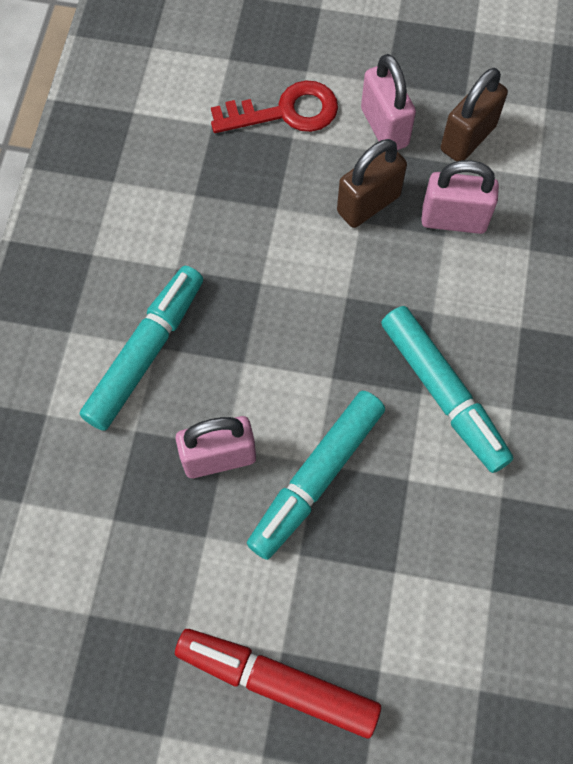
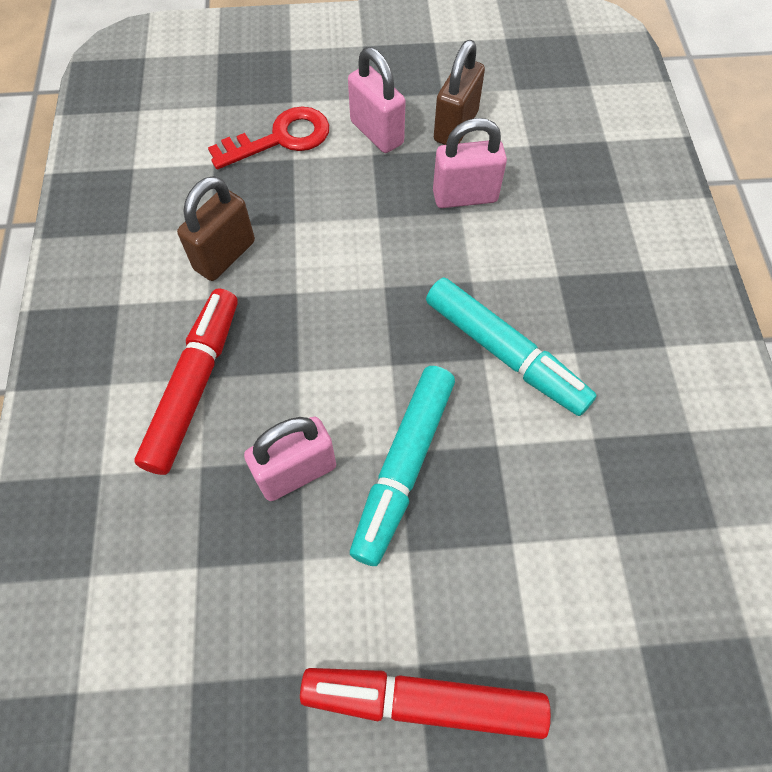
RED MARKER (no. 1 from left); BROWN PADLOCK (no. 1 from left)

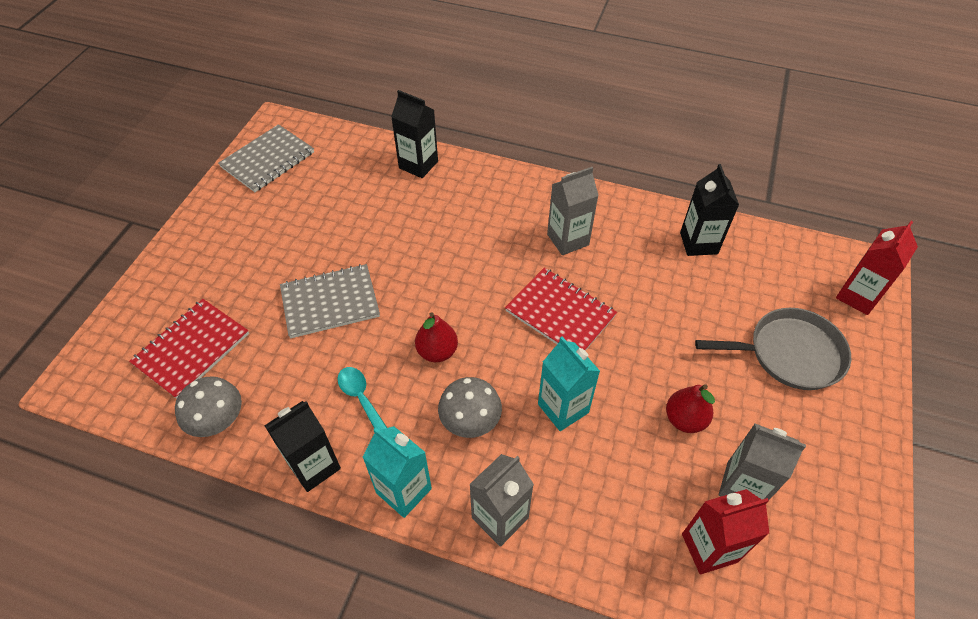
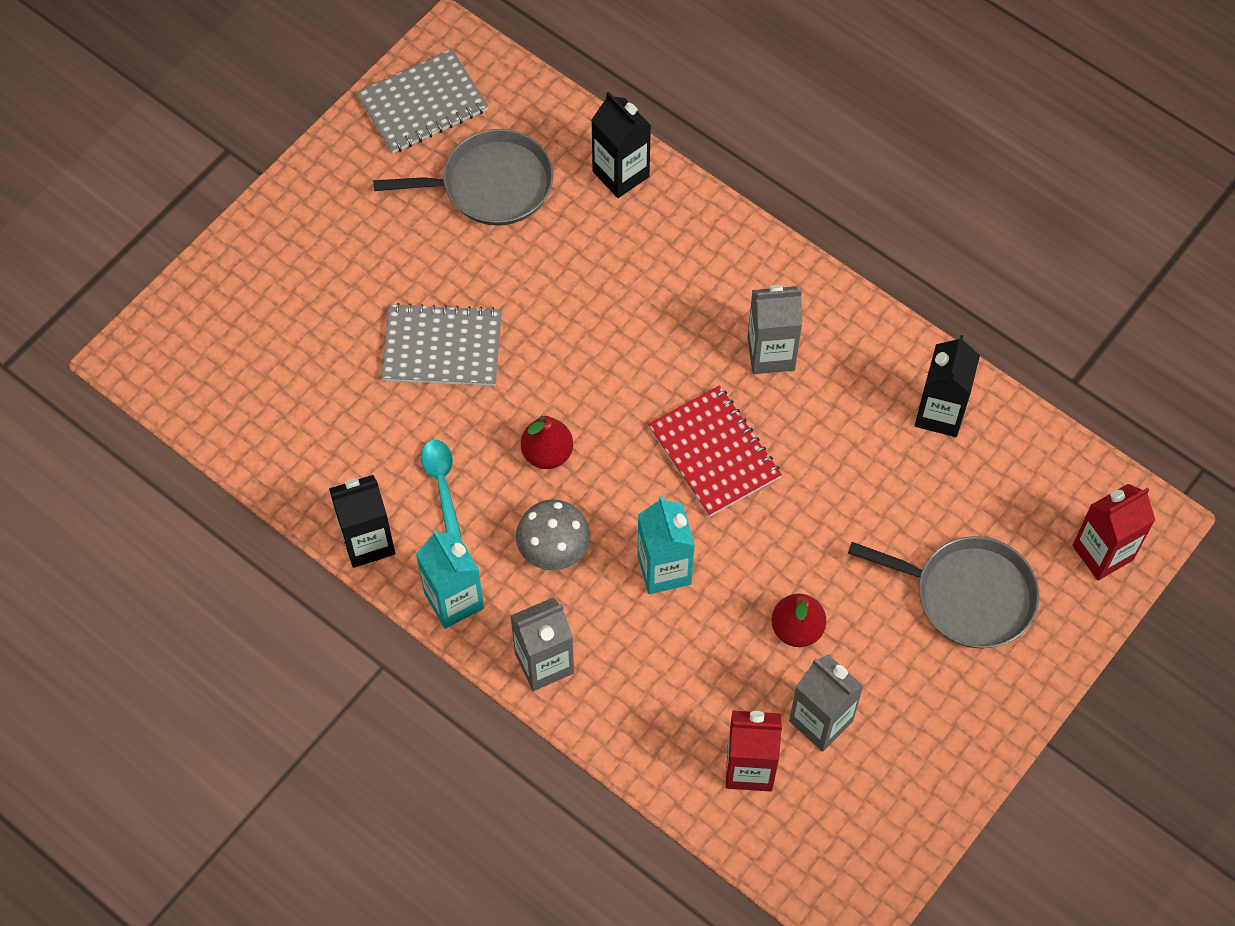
RED NOTEBOOK (no. 1 from left in the first image); GREY MUSHROOM (no. 1 from left in the first image); GREY PAN (no. 1 from left)

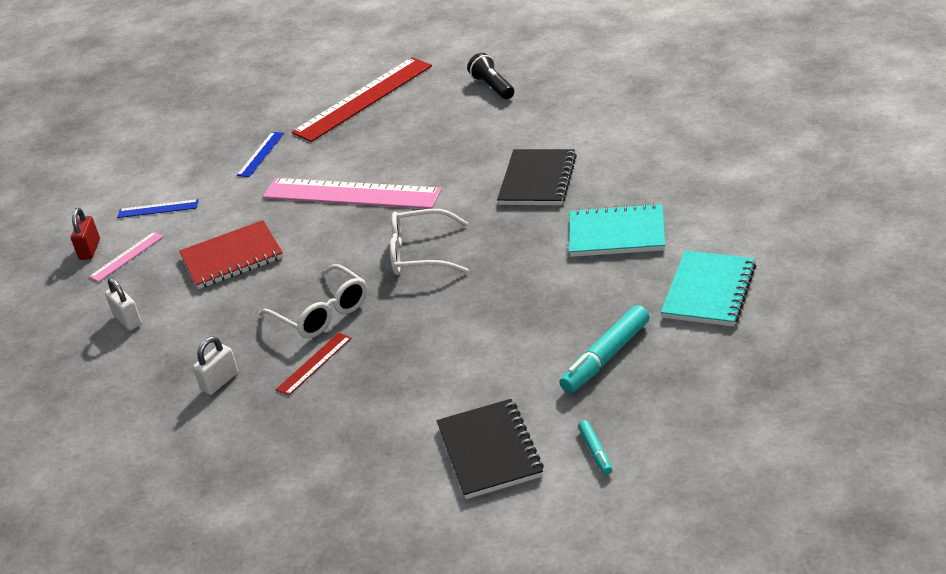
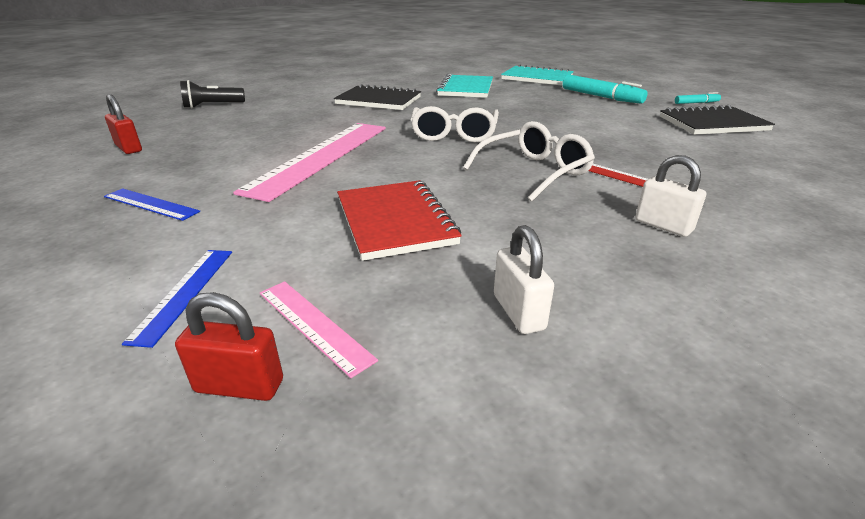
WHITE PADLOCK (no. 1 from left); RED PADLOCK (no. 1 from left)

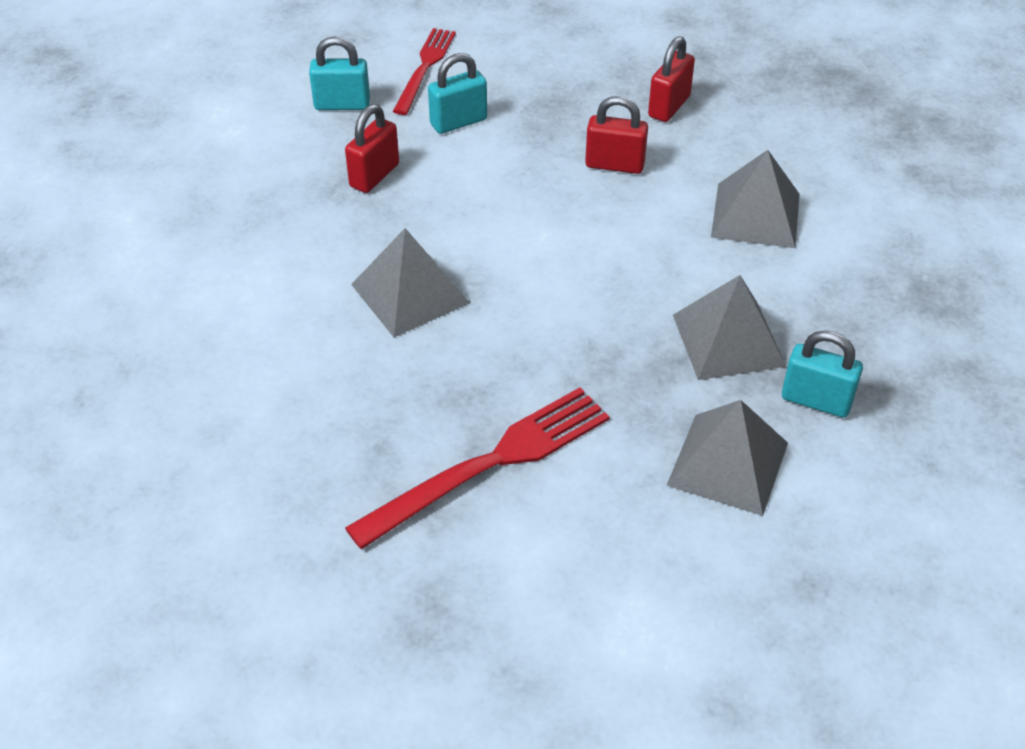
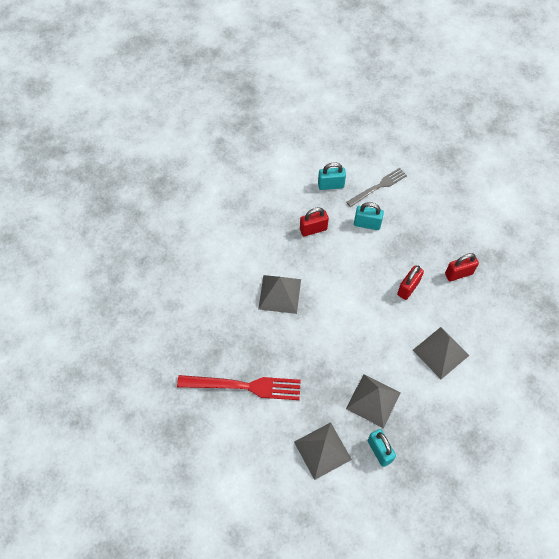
TURQUOISE PADLOCK (no. 1 from left); GREY FORK; RED PADLOCK (no. 2 from left)

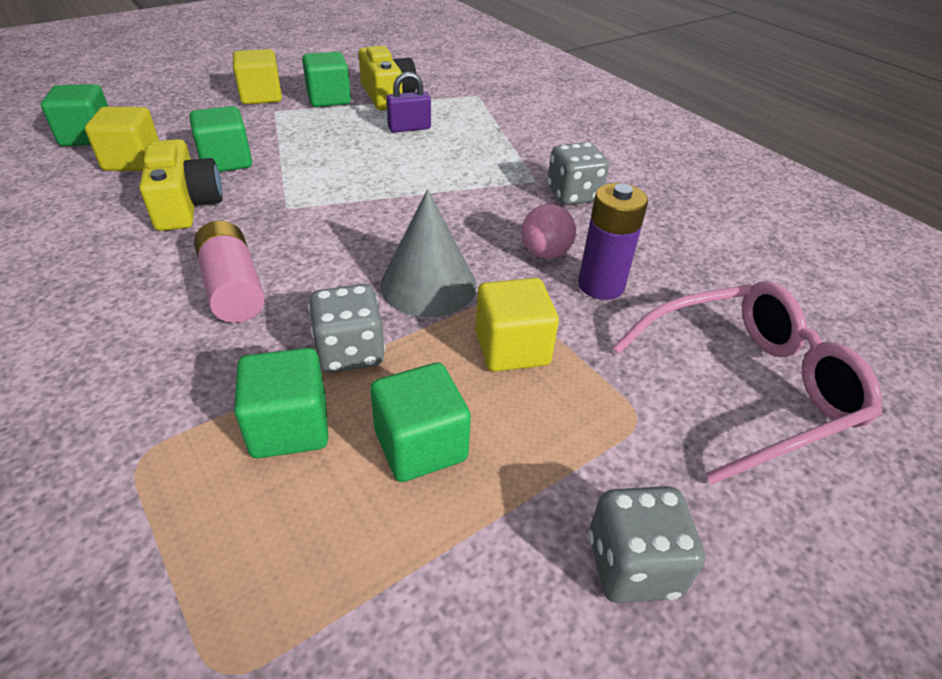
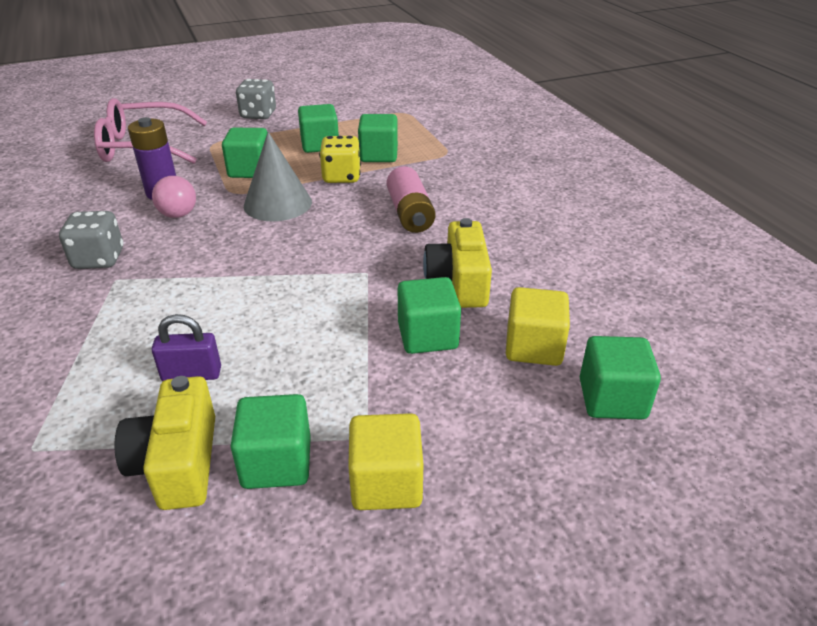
YELLOW DICE; GREEN CUBE (no. 1 from left)

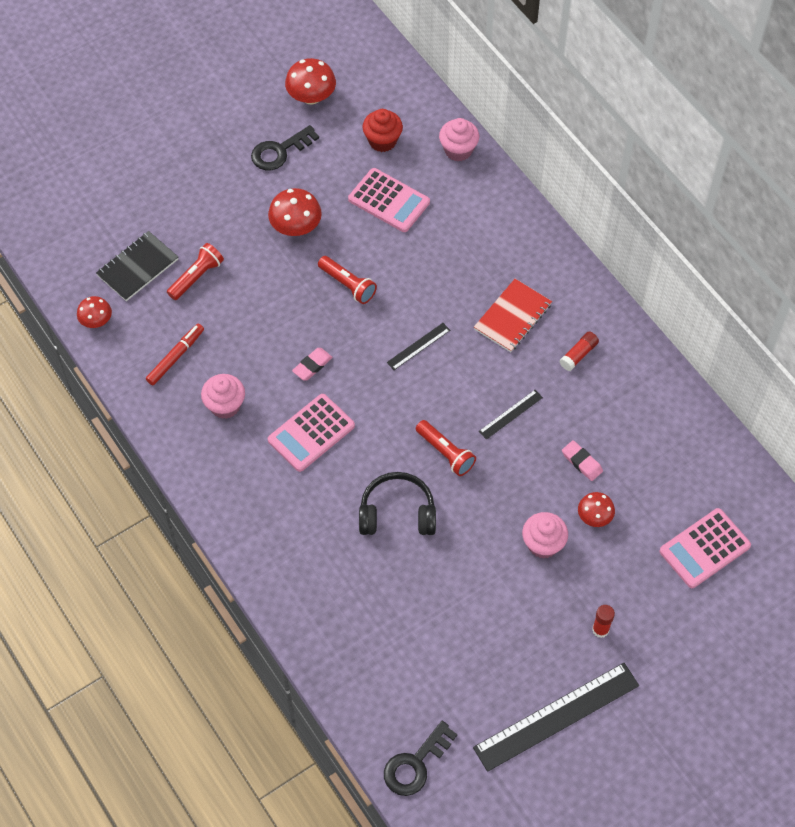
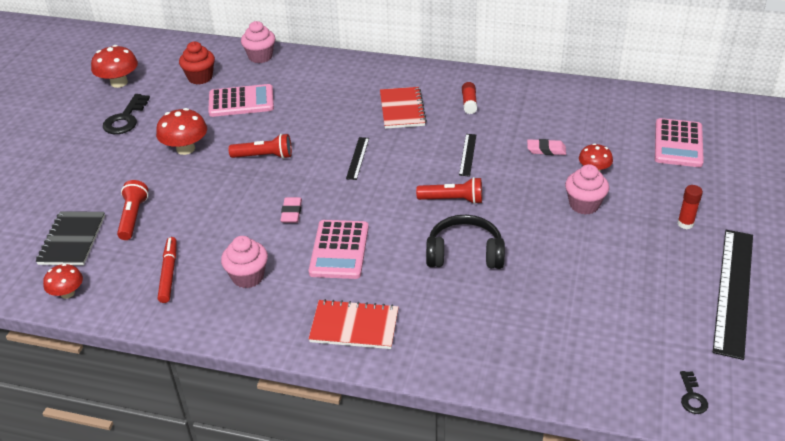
BLACK HEADPHONES; BLACK KEY (no. 2 from left); RED NOTEBOOK (no. 1 from left)

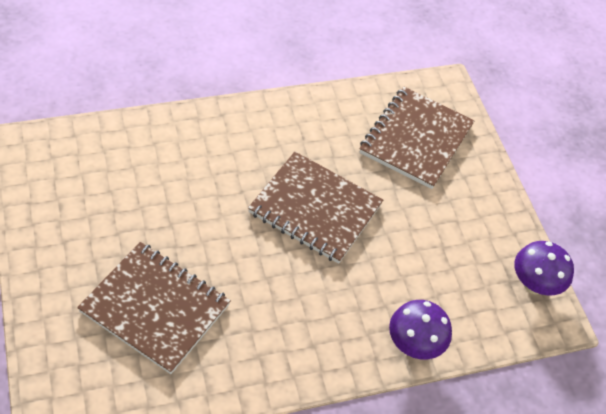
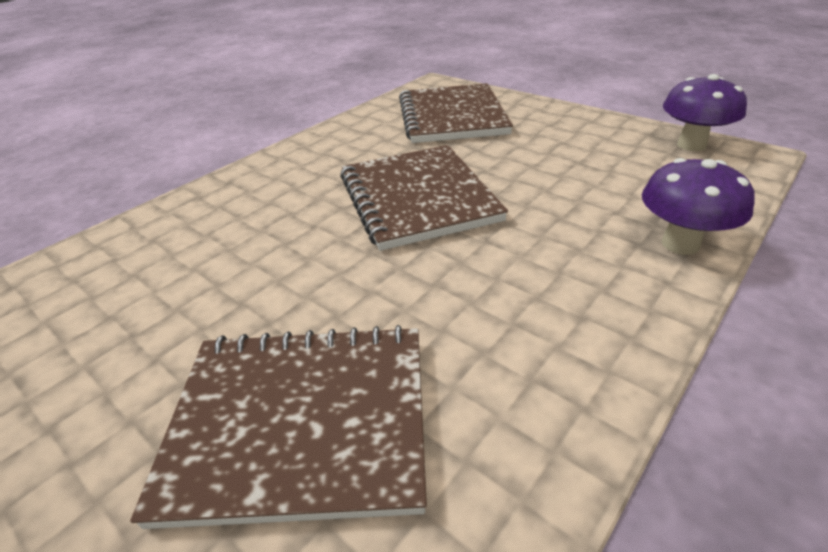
BROWN NOTEBOOK (no. 2 from left)

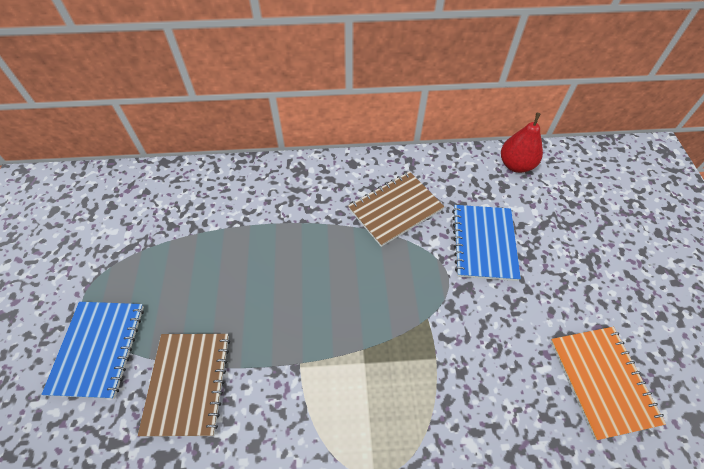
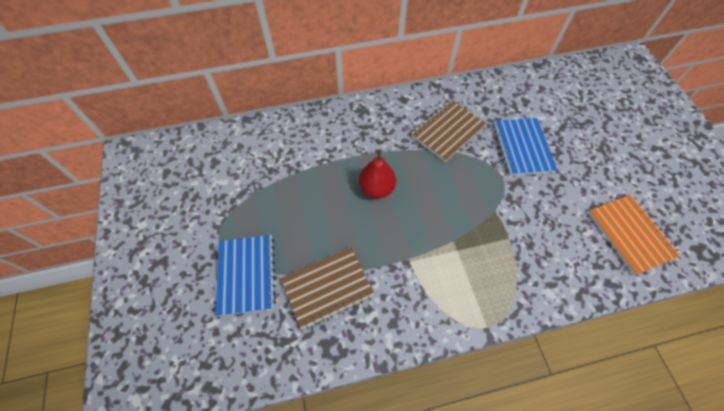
BROWN NOTEBOOK (no. 1 from left); RED PEAR

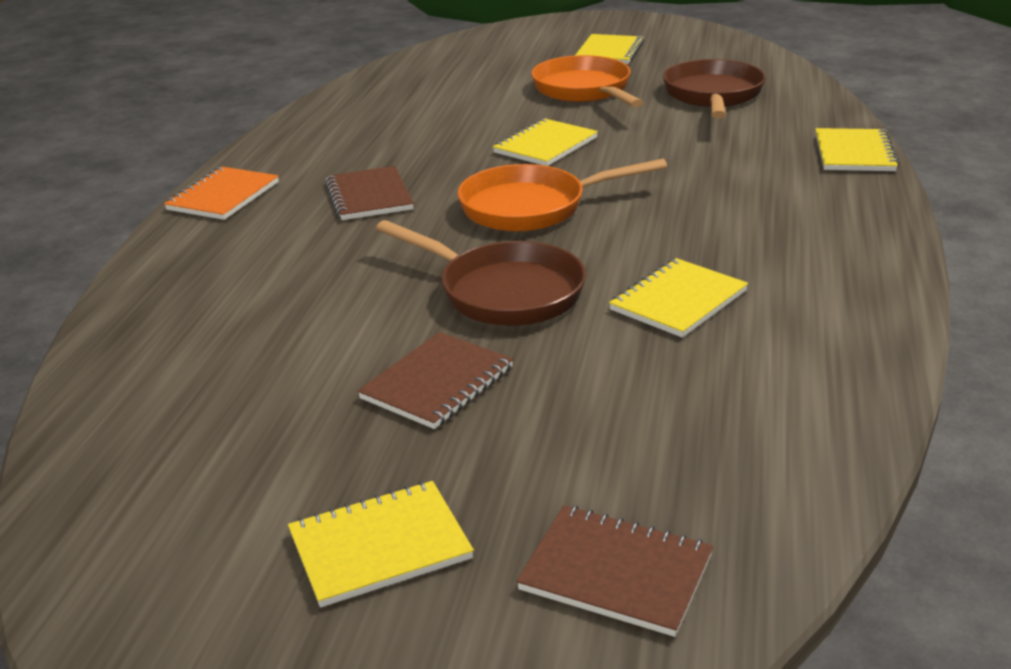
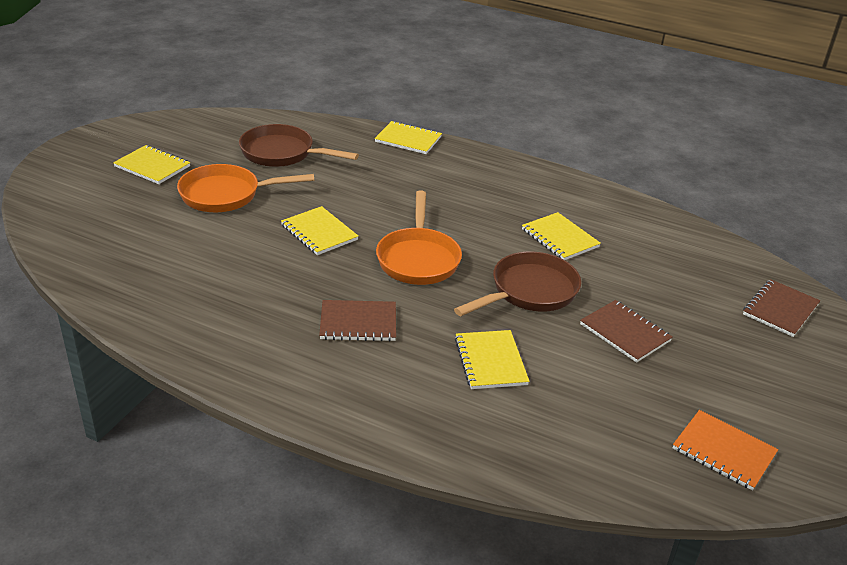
ORANGE NOTEBOOK; YELLOW NOTEBOOK (no. 4 from left)

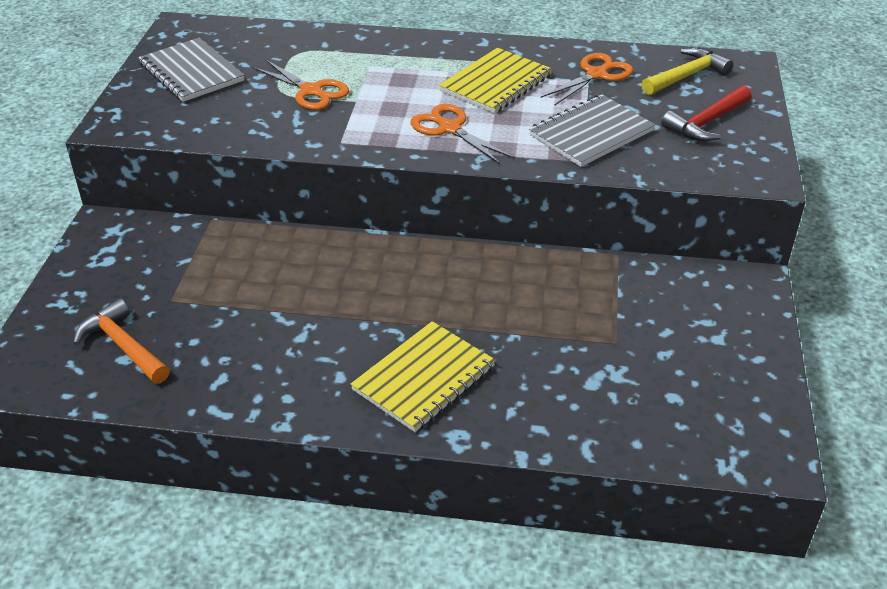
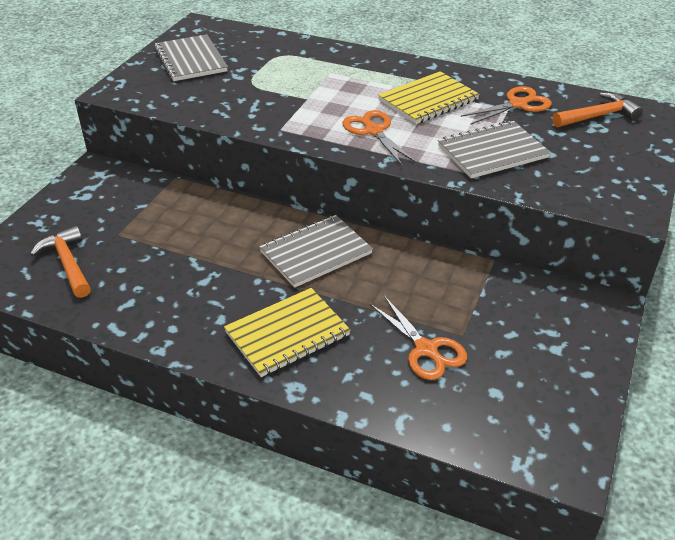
ORANGE SCISSORS (no. 2 from left); ORANGE HAMMER (no. 2 from left); RED HAMMER; GREY NOTEBOOK (no. 2 from left)

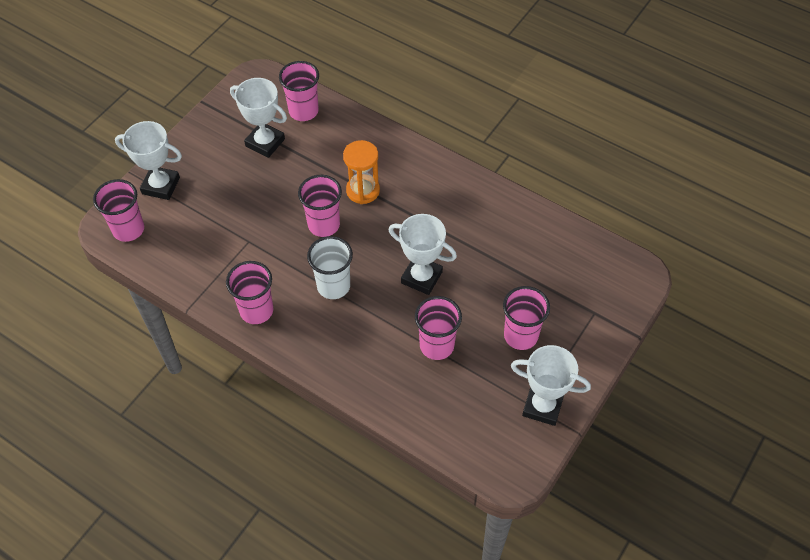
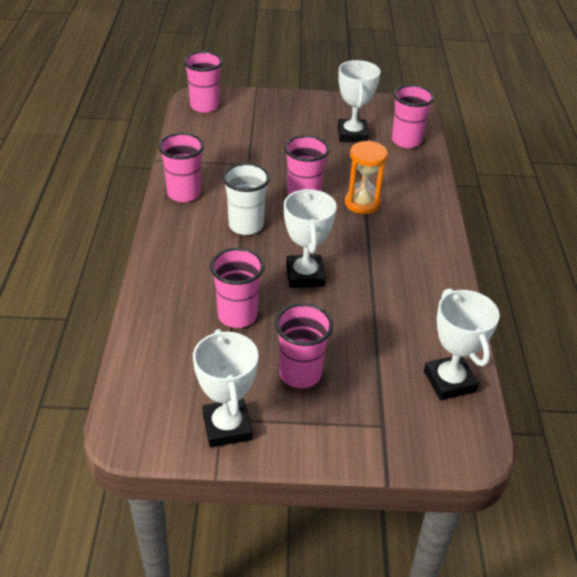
WHITE TROPHY (no. 4 from left)

